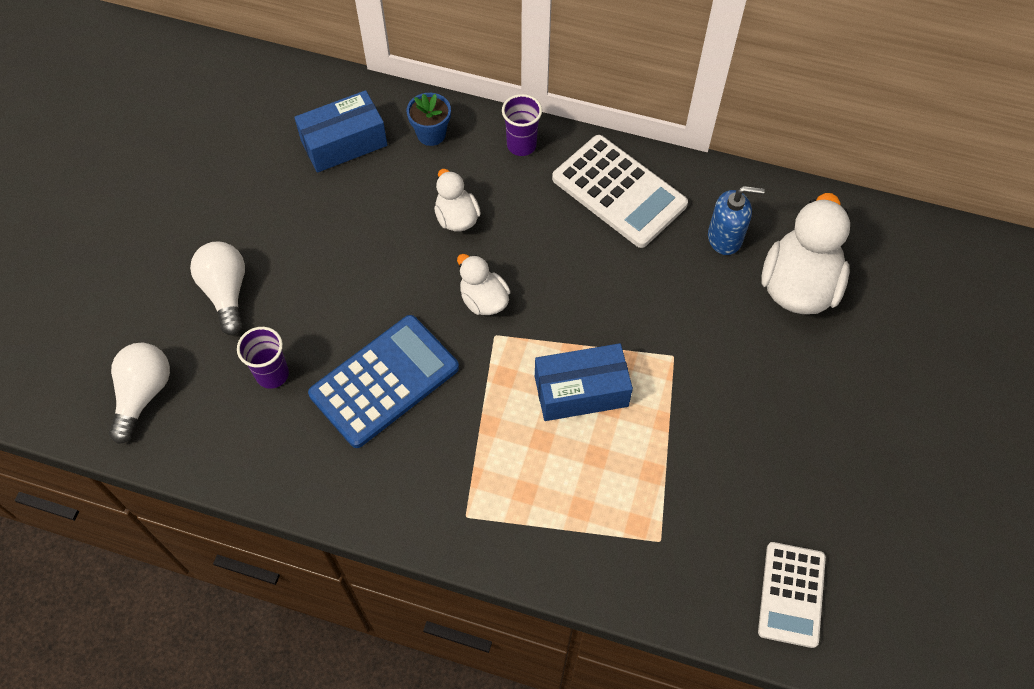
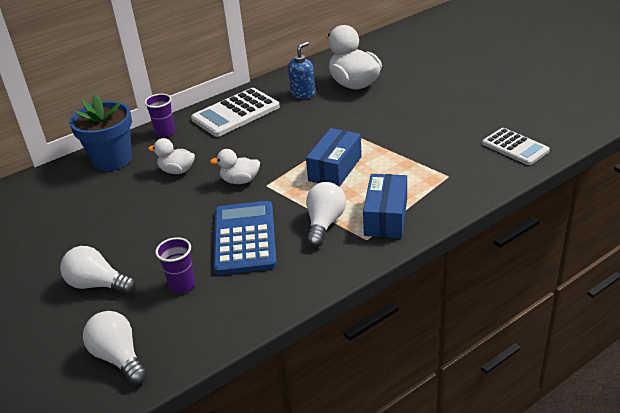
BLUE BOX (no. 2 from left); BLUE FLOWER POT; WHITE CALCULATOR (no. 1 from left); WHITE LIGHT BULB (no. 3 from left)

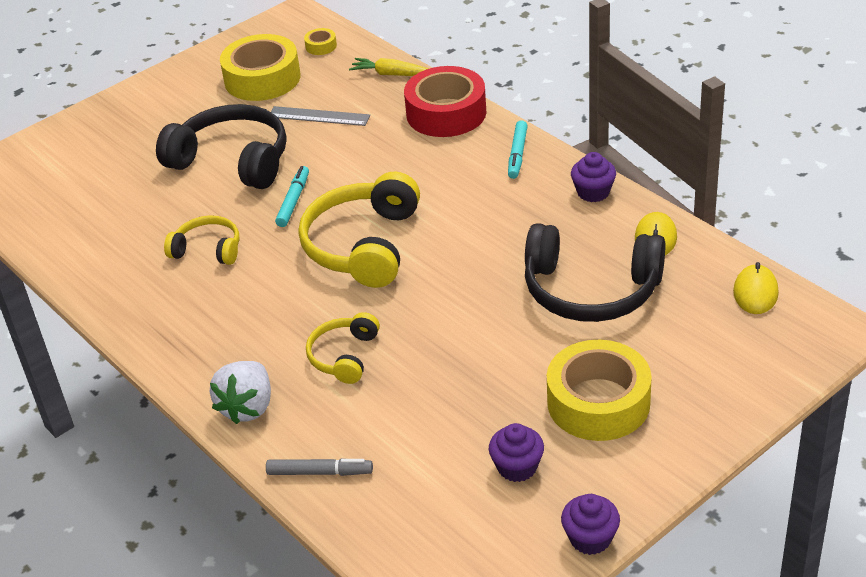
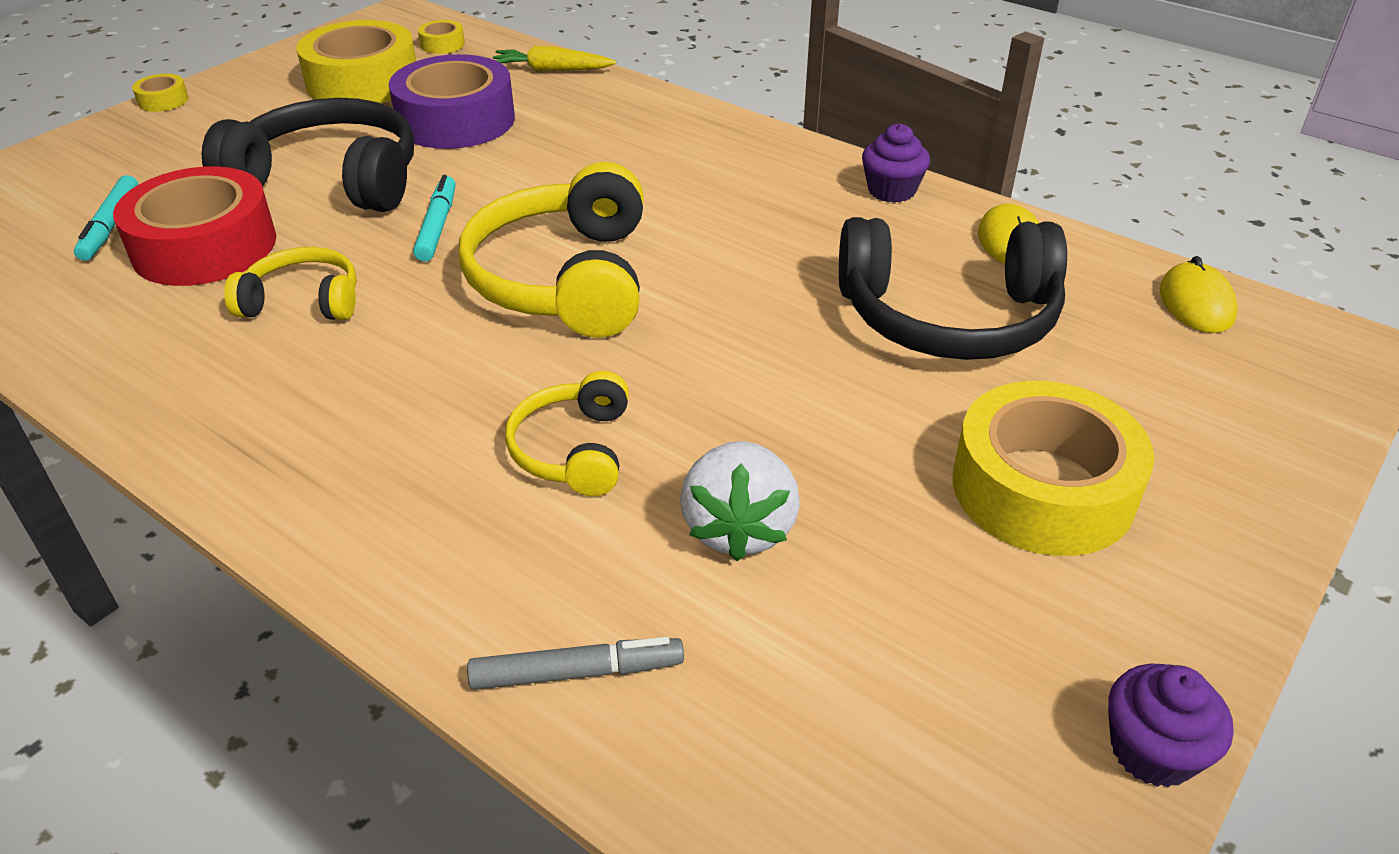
WHITE STRAWBERRY; PURPLE TAPE; RED TAPE; PURPLE CUPCAKE (no. 1 from left in the first image); TURQUOISE MARKER (no. 1 from left); YELLOW TAPE (no. 1 from left)

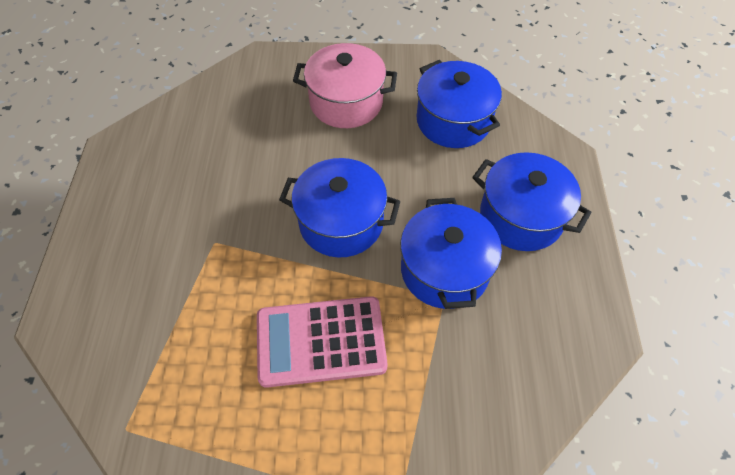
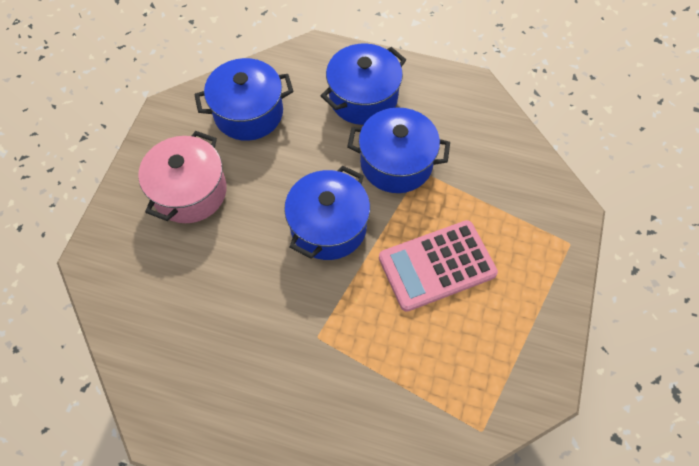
PINK CALCULATOR

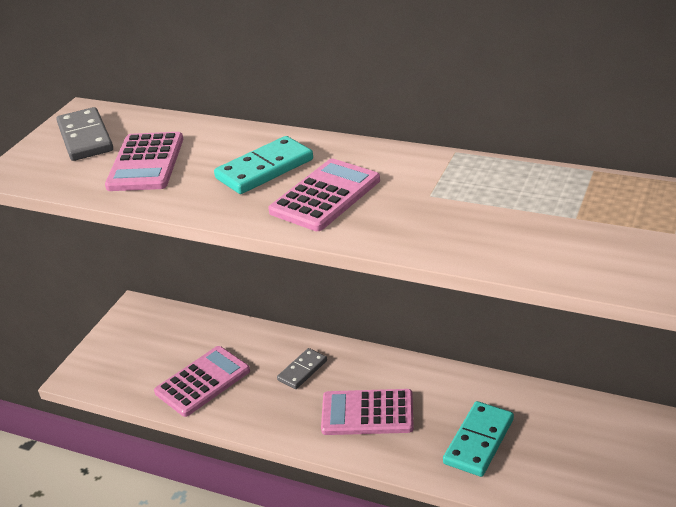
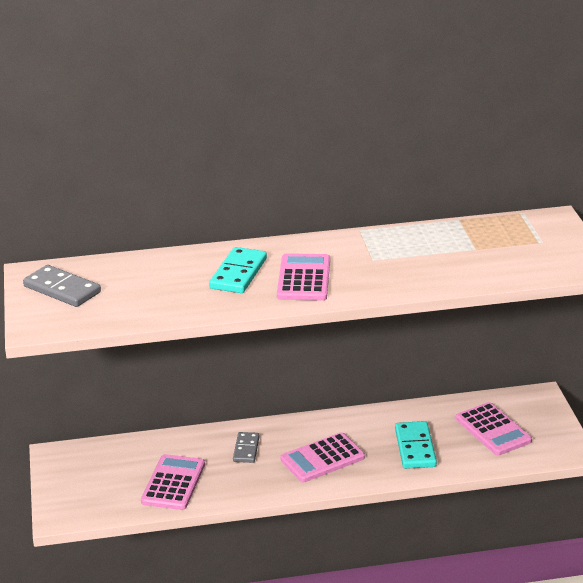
PINK CALCULATOR (no. 4 from left)

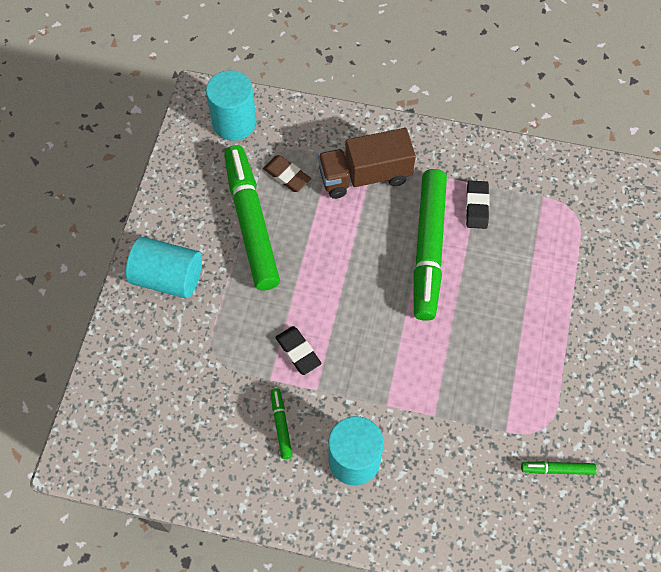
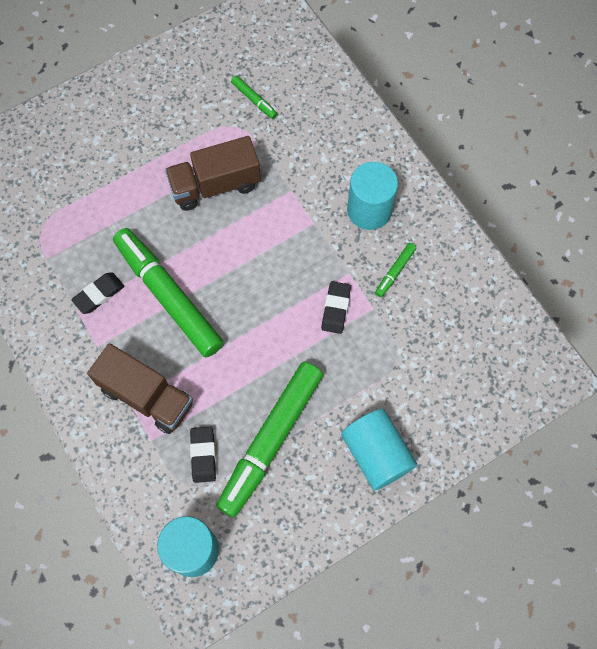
BLACK ERASER (no. 2 from left); GREEN MARKER (no. 1 from left); BROWN TRUCK (no. 2 from left)

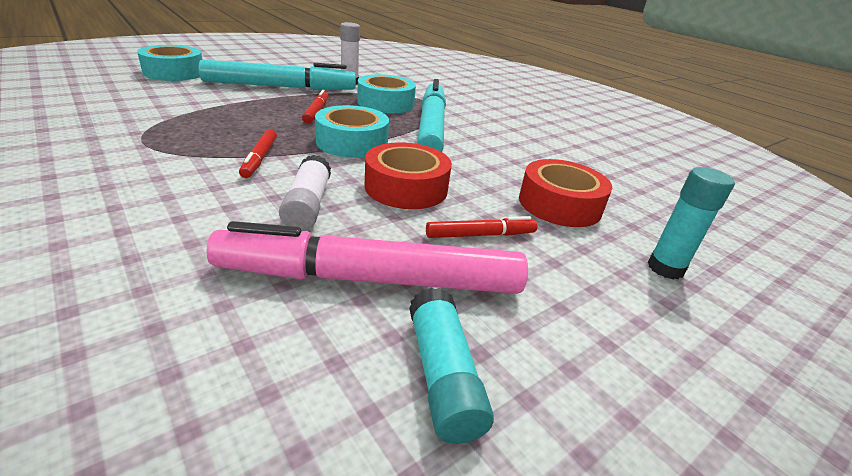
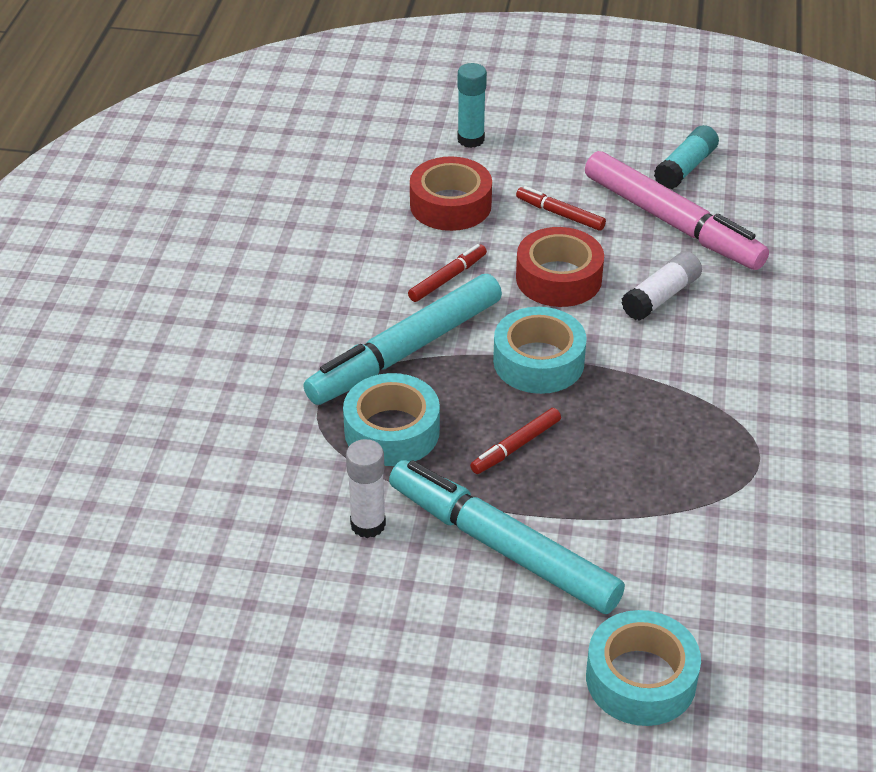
RED MARKER (no. 1 from left)

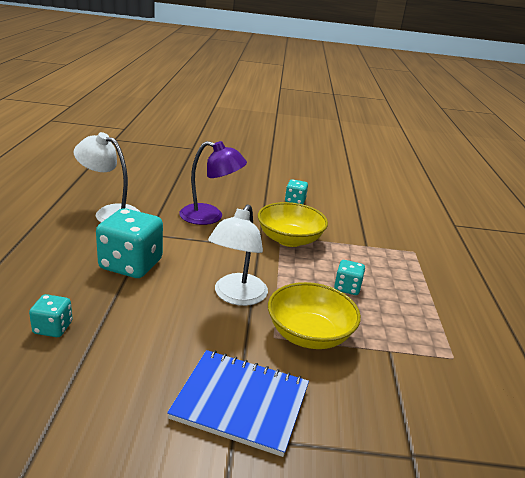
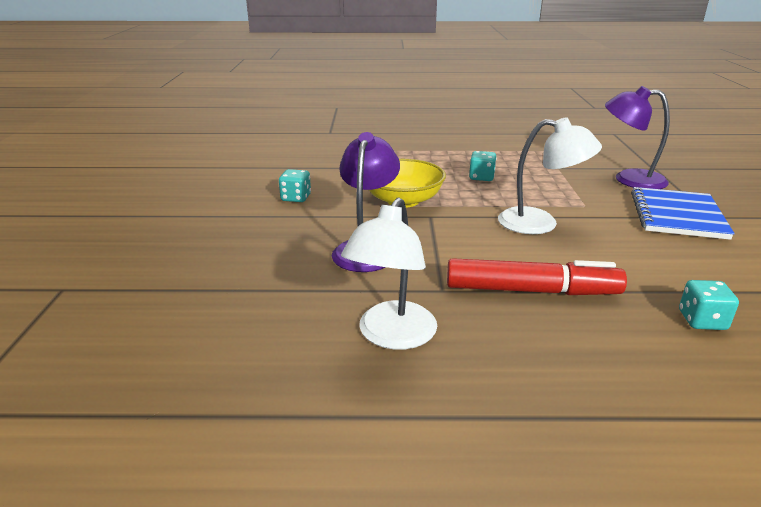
RED MARKER; YELLOW BOWL (no. 2 from left in the first image); PURPLE LAMP (no. 2 from left)

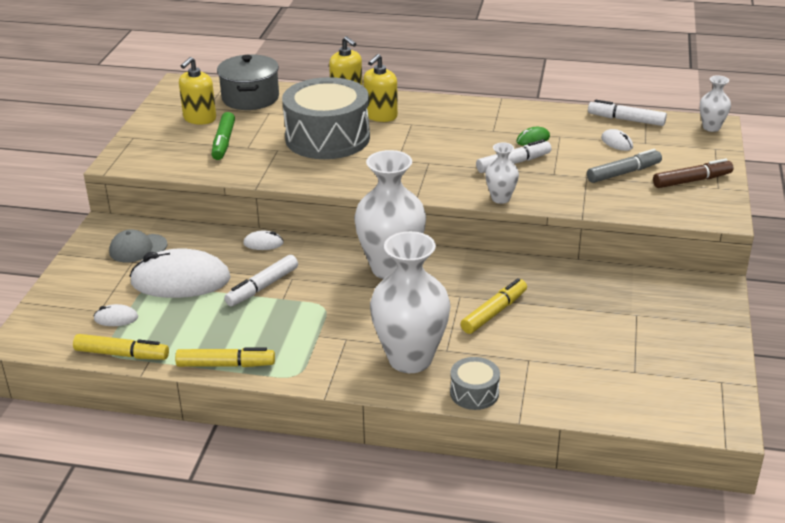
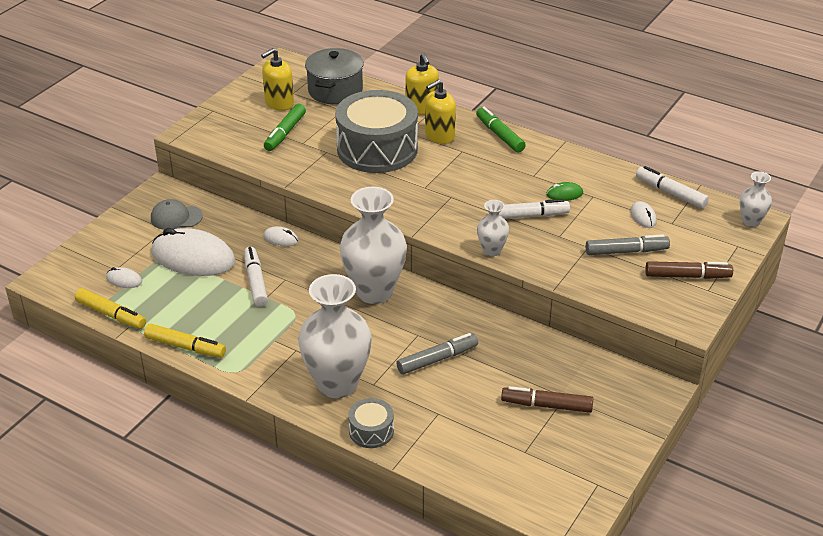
WHITE MARKER (no. 1 from left); GREY MARKER (no. 1 from left); GREEN MARKER (no. 2 from left); BROWN MARKER (no. 1 from left)

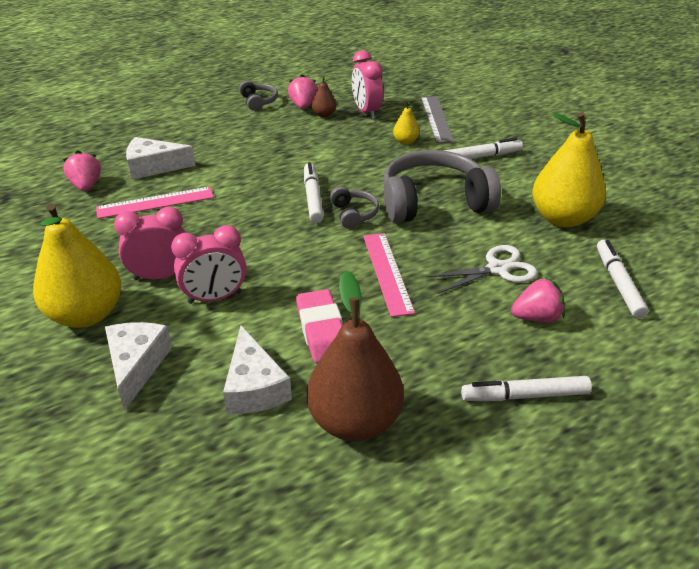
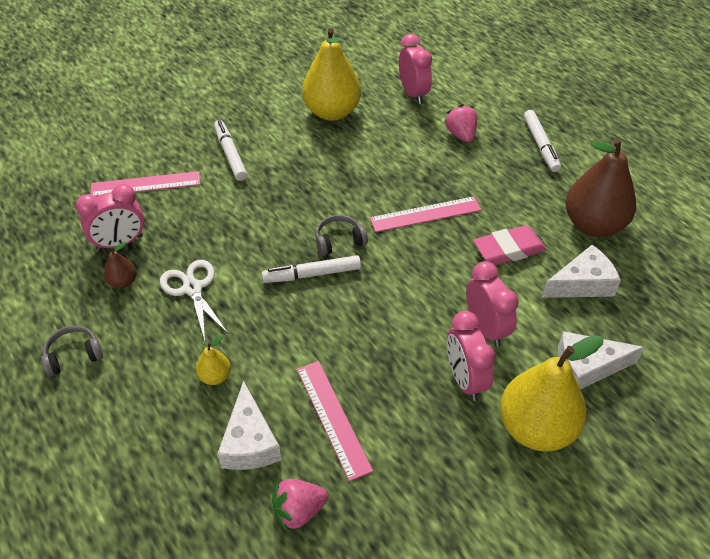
PINK STRAWBERRY (no. 2 from left in the first image); GREY HEADPHONES (no. 3 from left in the first image); YELLOW PEAR (no. 1 from left); PINK RULER (no. 1 from left); WHITE SCISSORS; PINK CLOCK (no. 2 from left)

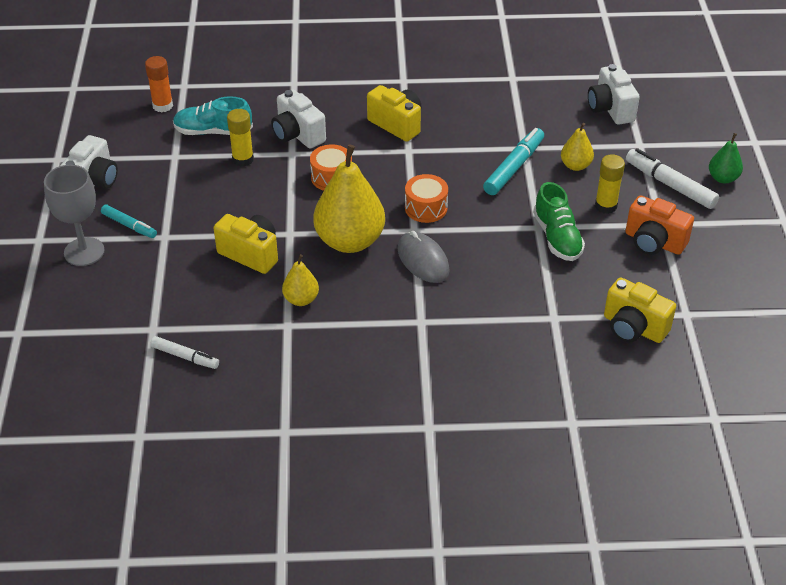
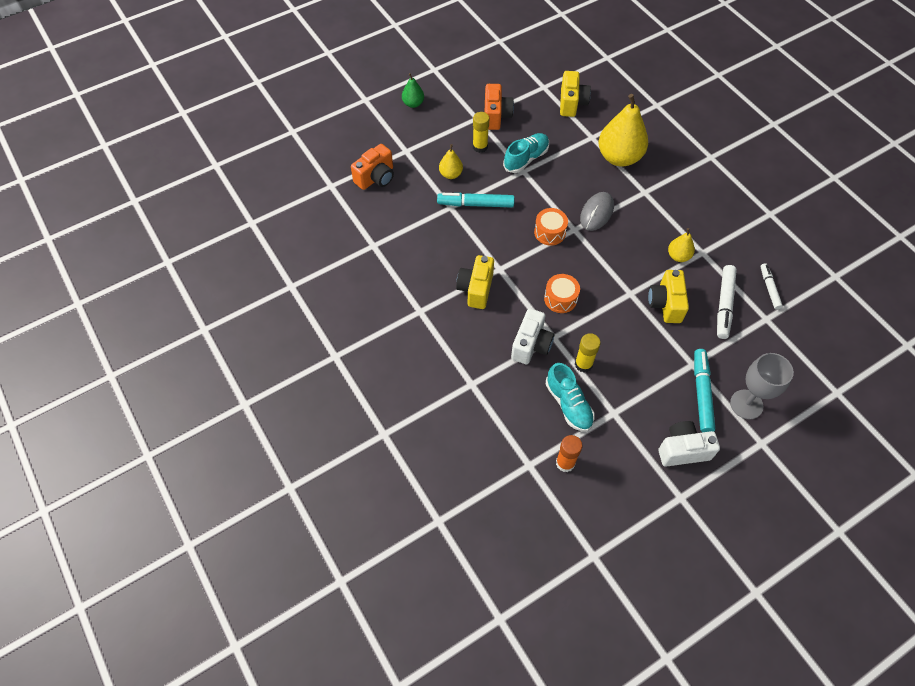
TURQUOISE MARKER (no. 2 from left); YELLOW PEAR (no. 2 from left); TURQUOISE SHOE (no. 1 from left); ORANGE CAMERA (no. 1 from left); WHITE MARKER (no. 1 from left)

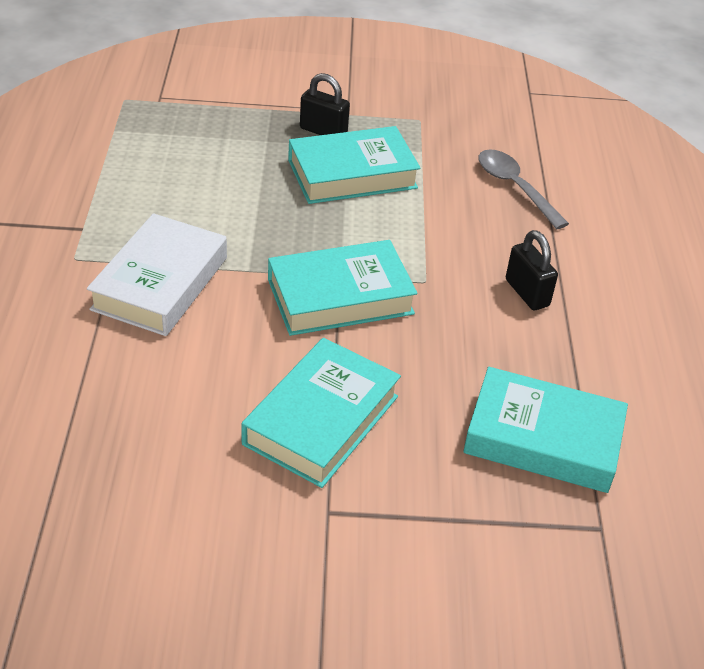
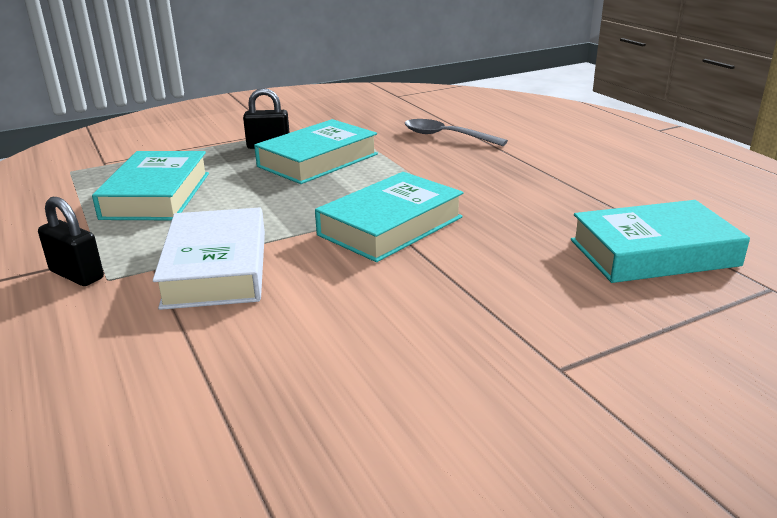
TURQUOISE BOOK (no. 1 from left); BLACK PADLOCK (no. 1 from left)

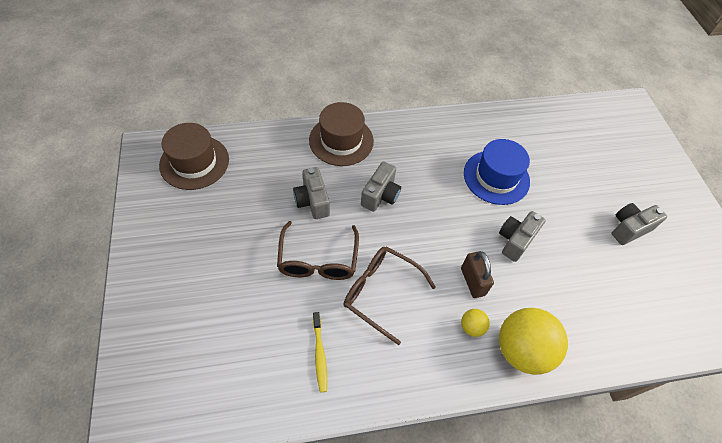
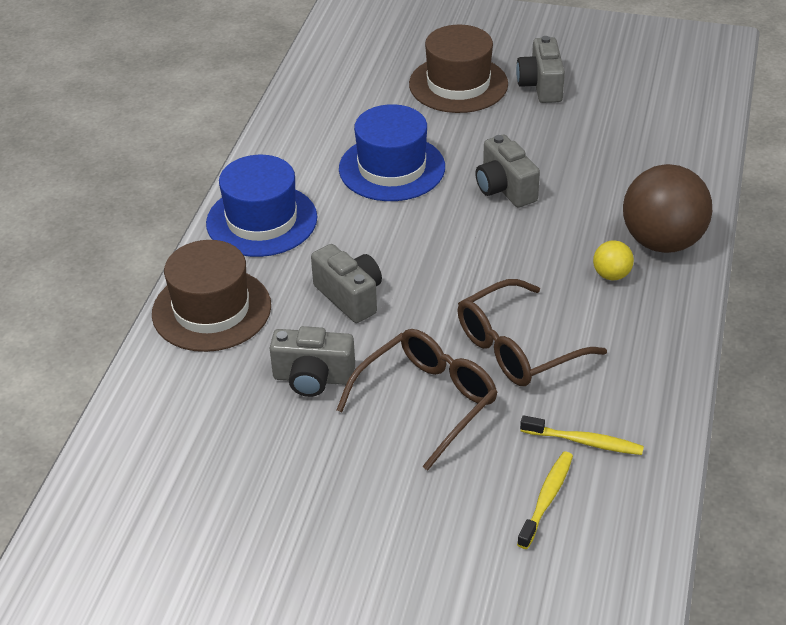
BROWN HAT (no. 2 from left); BROWN GLASSES (no. 1 from left); BROWN PADLOCK; BROWN BALL; BLUE HAT (no. 1 from left); YELLOW TOOTHBRUSH (no. 1 from left)

